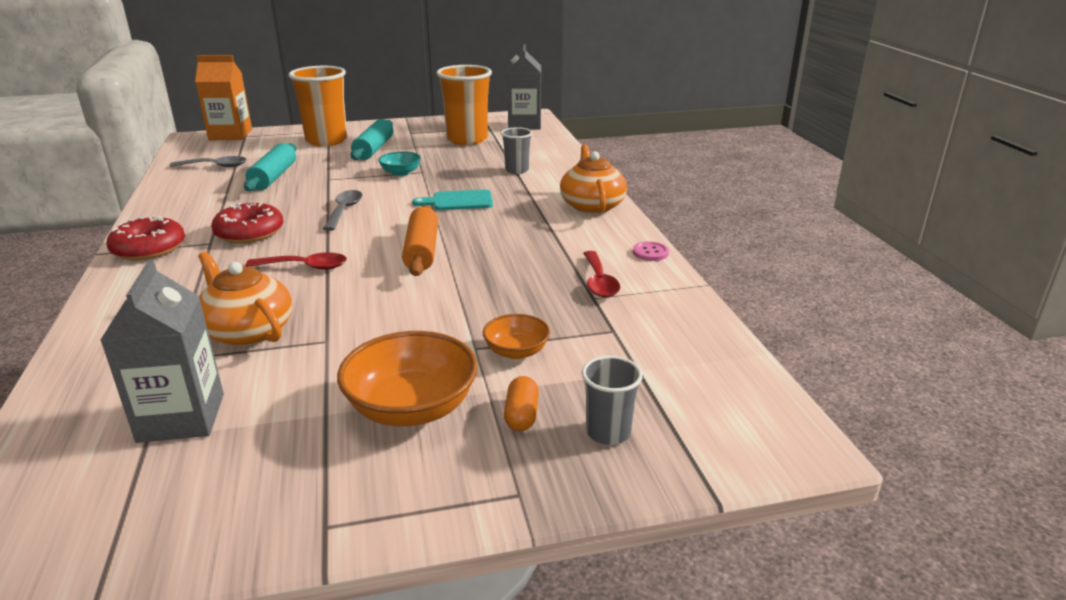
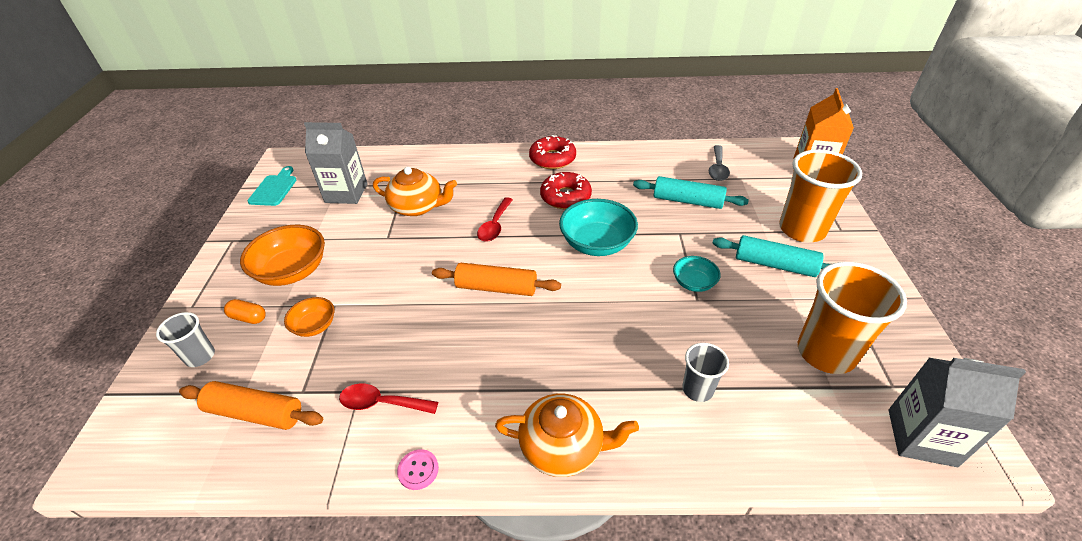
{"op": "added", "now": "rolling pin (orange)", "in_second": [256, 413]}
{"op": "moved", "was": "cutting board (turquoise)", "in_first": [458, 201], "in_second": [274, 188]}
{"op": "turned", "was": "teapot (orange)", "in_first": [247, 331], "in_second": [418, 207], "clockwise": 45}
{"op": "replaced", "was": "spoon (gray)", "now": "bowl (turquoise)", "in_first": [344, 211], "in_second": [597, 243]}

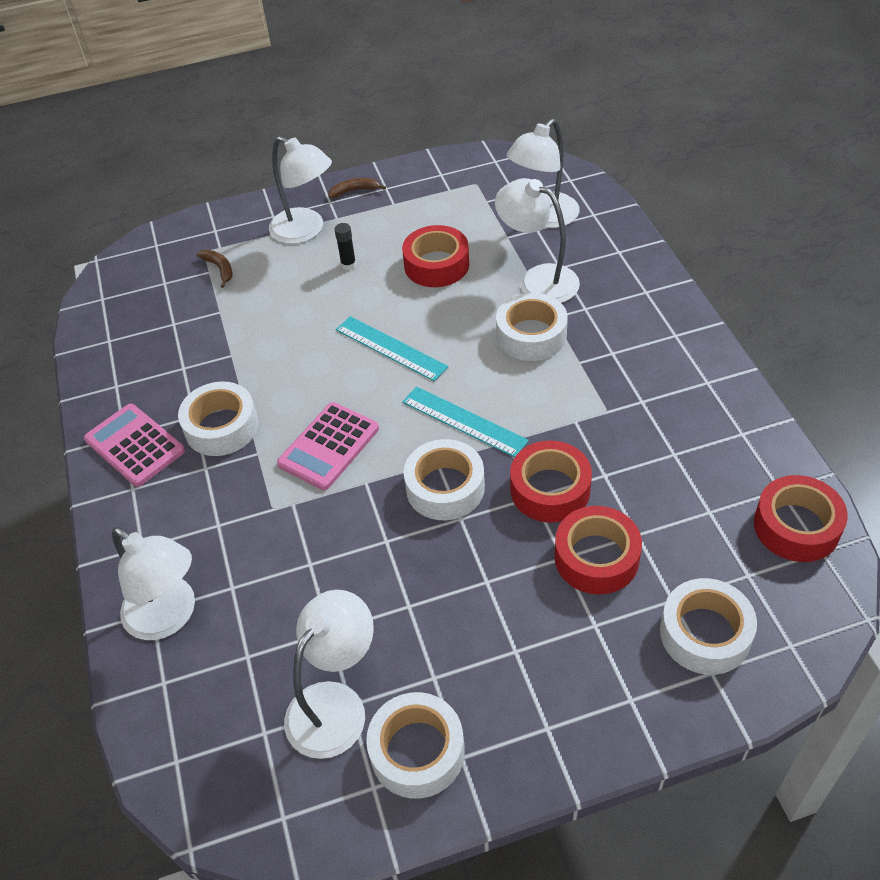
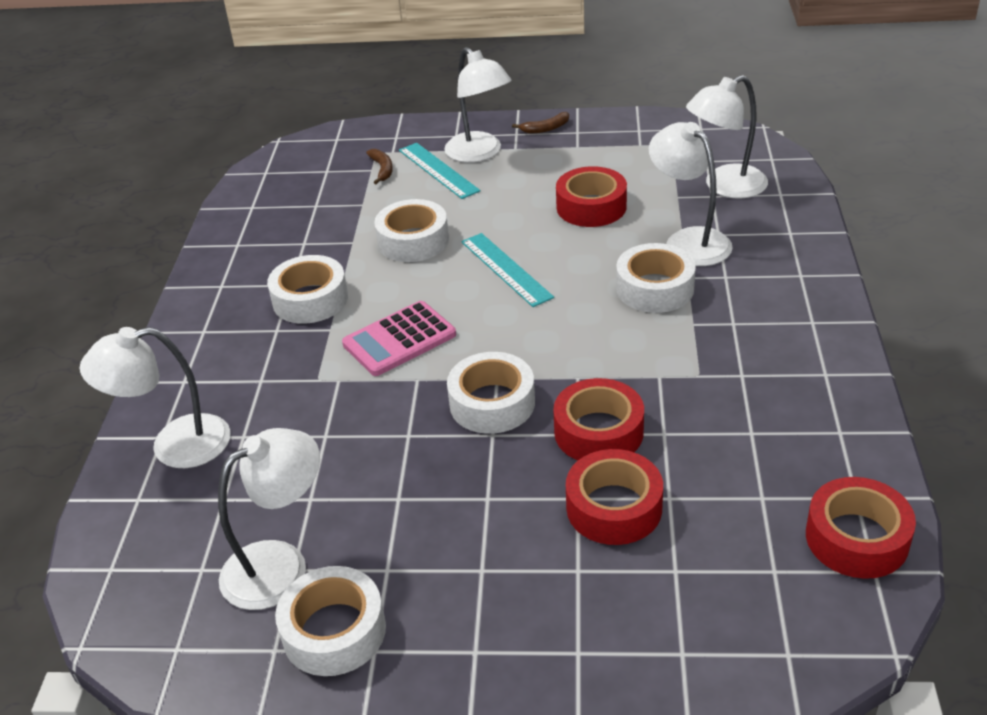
{"op": "turned", "was": "desk lamp (pure white)", "in_first": [169, 617], "in_second": [174, 445], "clockwise": 105}
{"op": "moved", "was": "roll of tape (pure white)", "in_first": [705, 633], "in_second": [413, 241]}
{"op": "moved", "was": "ruler (turquoise)", "in_first": [464, 421], "in_second": [438, 170]}
{"op": "turned", "was": "banana fruit (brown)", "in_first": [355, 190], "in_second": [545, 128], "clockwise": 150}
{"op": "removed", "was": "adding machine (pink)", "in_first": [134, 445]}
{"op": "removed", "was": "stick of glue (ebony)", "in_first": [348, 264]}

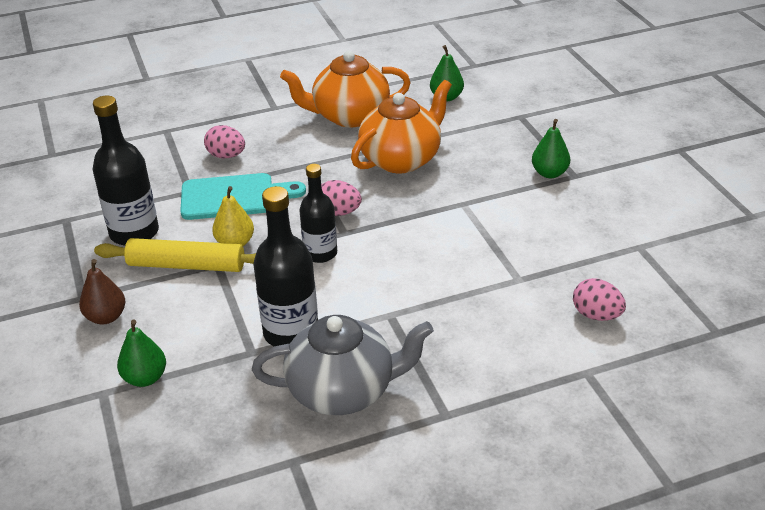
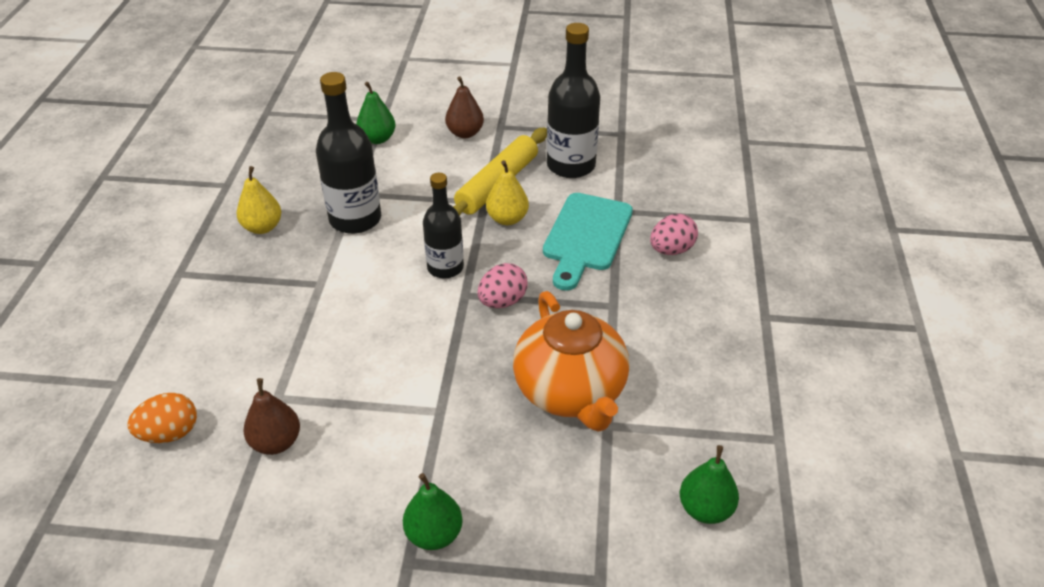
{"op": "recoloured", "was": "egg shape (pink)", "now": "egg shape (orange)", "in_first": [596, 315], "in_second": [170, 433]}
{"op": "replaced", "was": "teapot (gray)", "now": "pear fruit (bright yellow)", "in_first": [343, 391], "in_second": [262, 227]}
{"op": "added", "now": "pear fruit (brown)", "in_second": [276, 442]}
{"op": "removed", "was": "teapot (orange)", "in_first": [349, 116]}

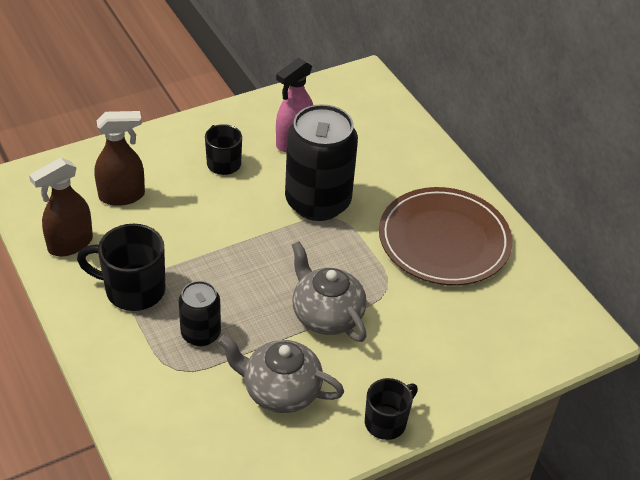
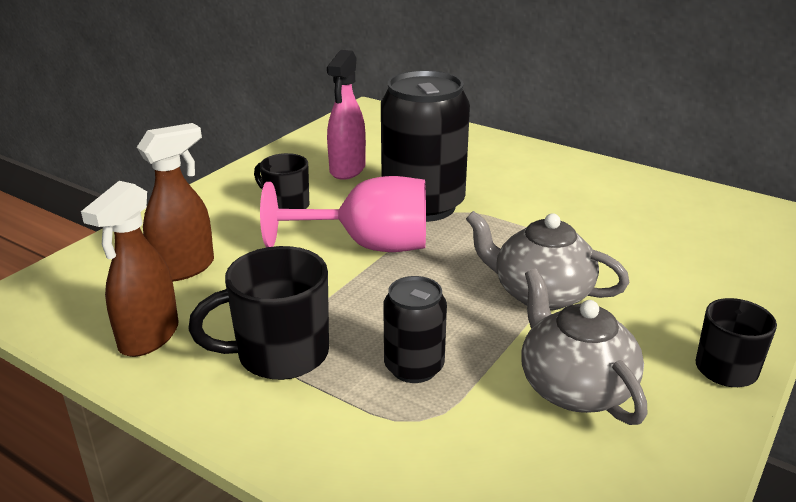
{"op": "added", "now": "wine glass (pink)", "in_second": [368, 245]}
{"op": "turned", "was": "teapot (gray)", "in_first": [280, 390], "in_second": [574, 387], "clockwise": 75}
{"op": "removed", "was": "dinner plate (brown)", "in_first": [444, 240]}

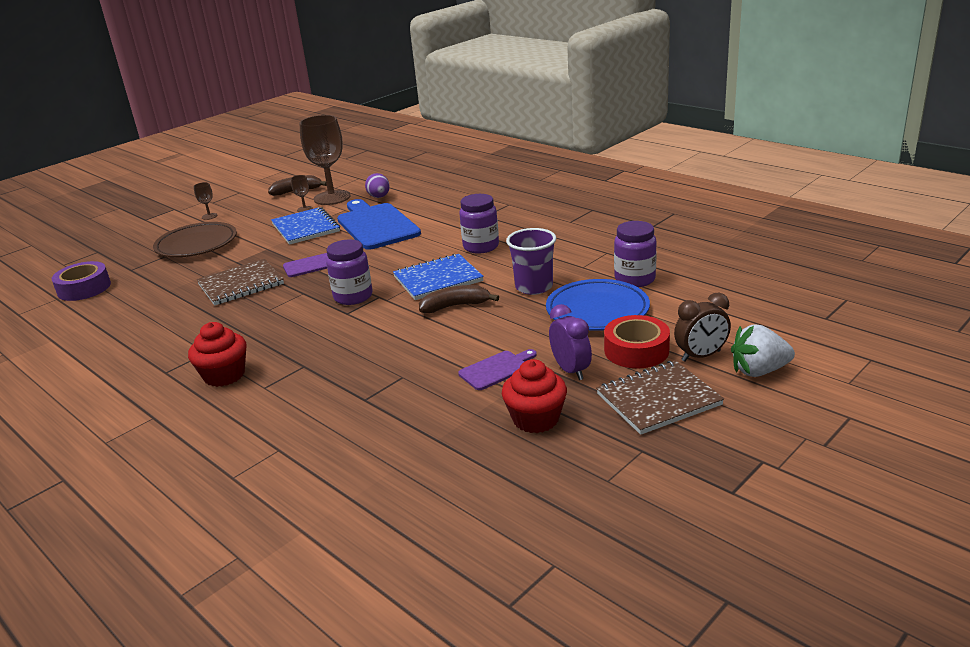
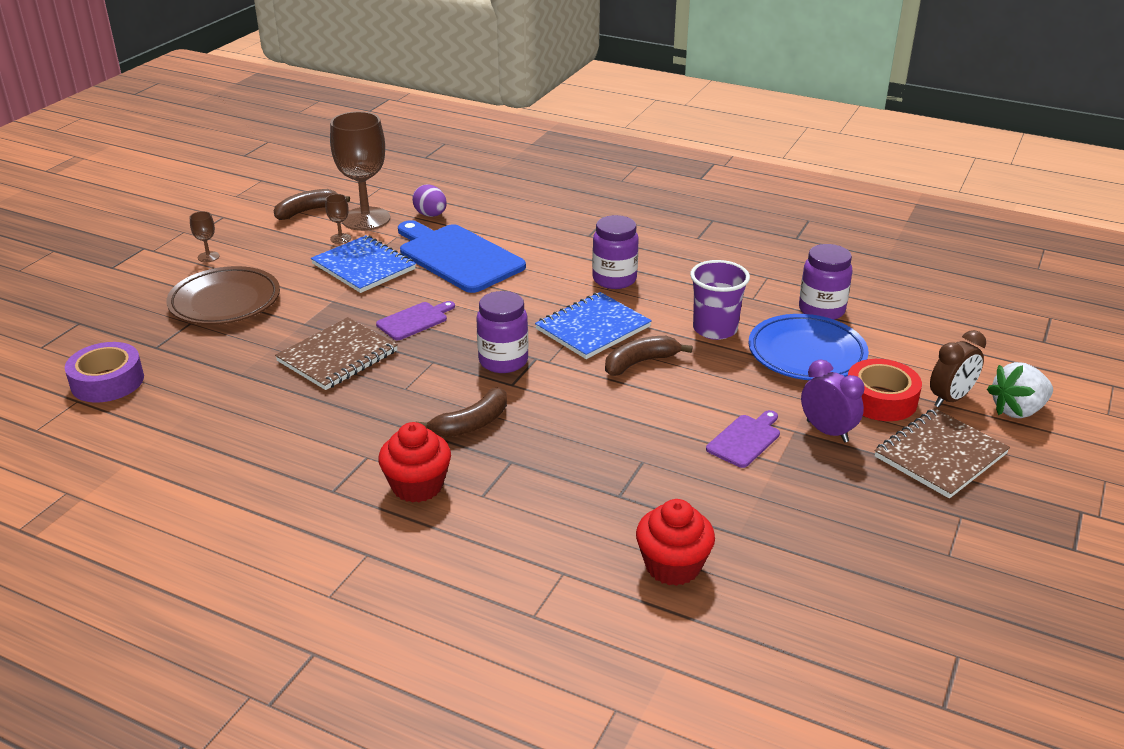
{"op": "added", "now": "banana fruit (brown)", "in_second": [471, 424]}
{"op": "moved", "was": "cupcake (crimson)", "in_first": [536, 419], "in_second": [673, 566]}

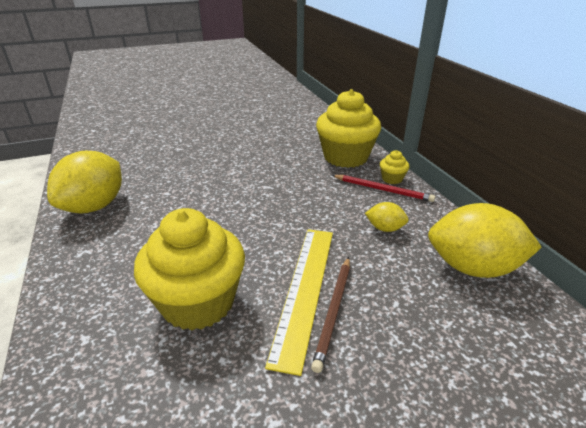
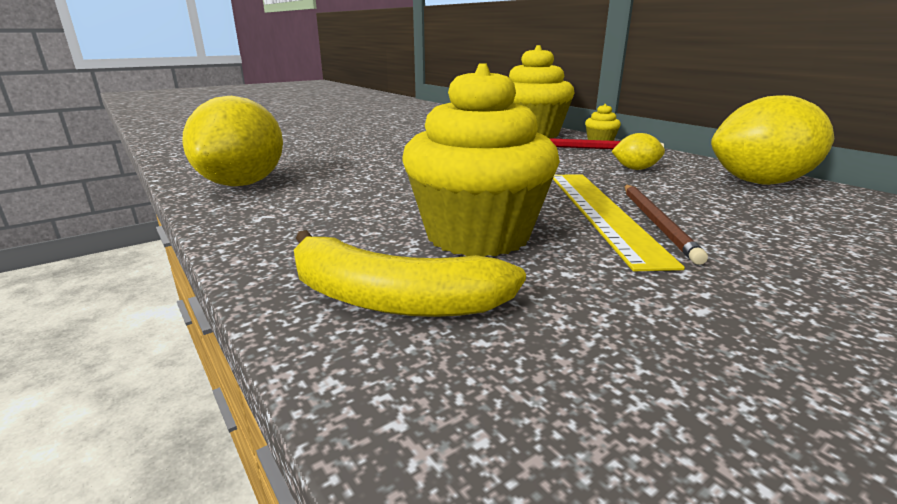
{"op": "added", "now": "banana fruit (bright yellow)", "in_second": [392, 299]}

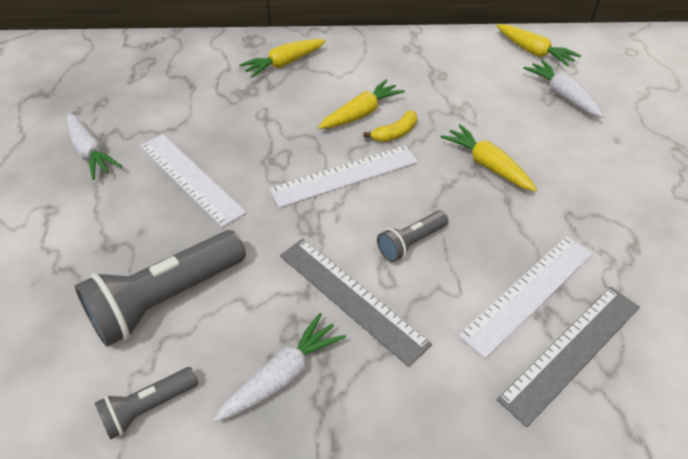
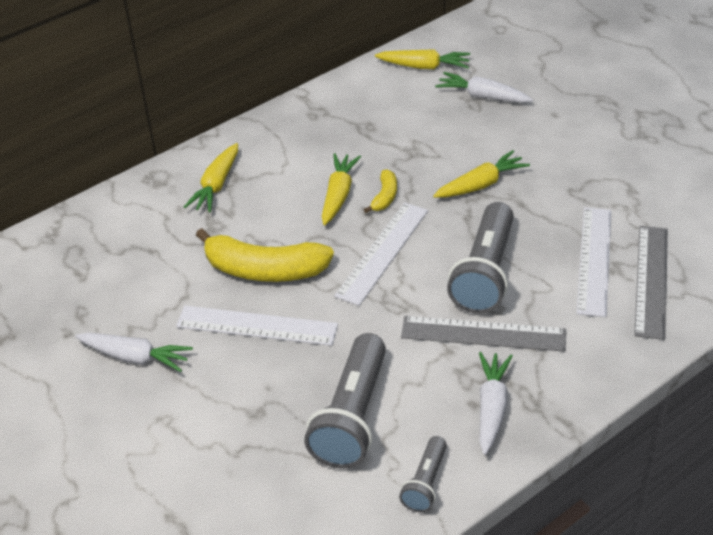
{"op": "added", "now": "banana fruit (bright yellow)", "in_second": [265, 270]}
{"op": "turned", "was": "carrot (bright yellow)", "in_first": [487, 165], "in_second": [481, 184], "clockwise": 135}
{"op": "resized", "was": "pocket torch (gray)", "in_first": [410, 243], "in_second": [485, 273], "ratio": 1.91}

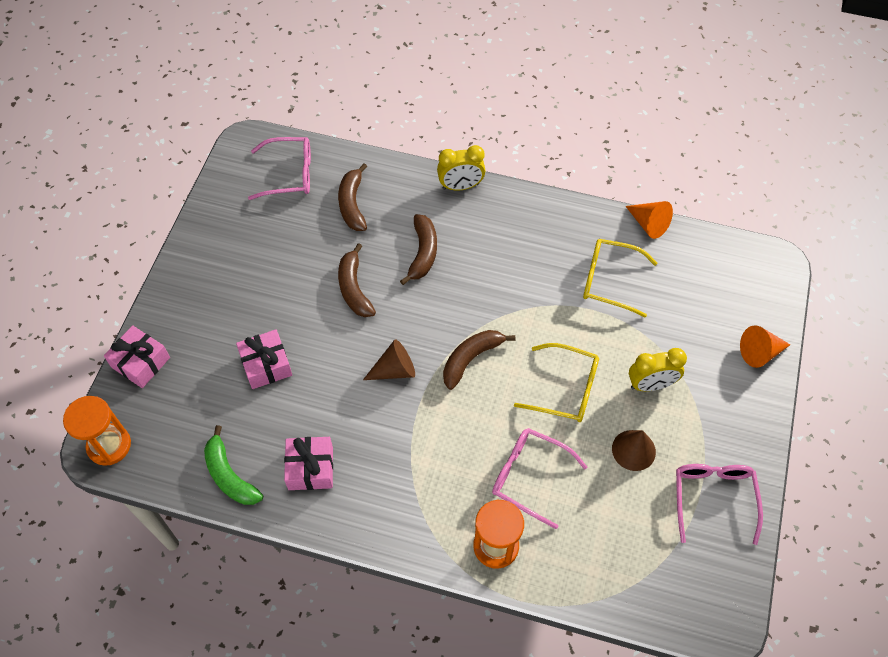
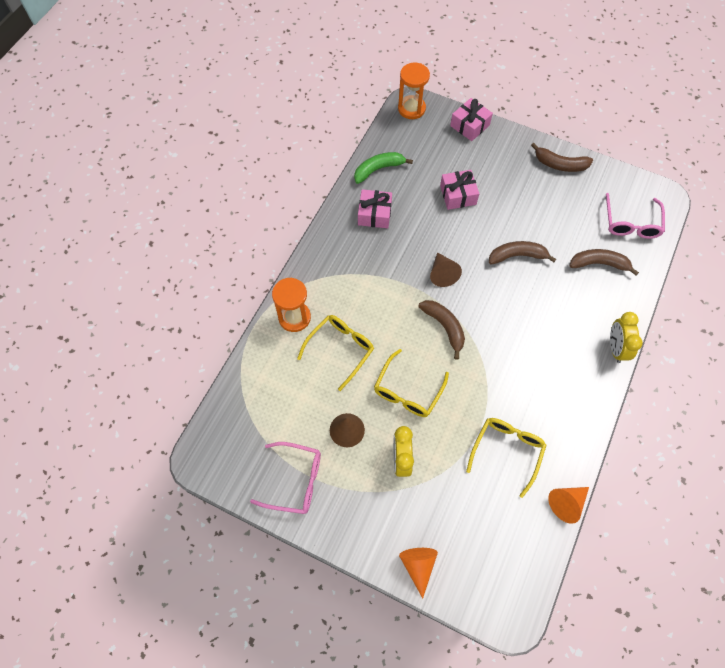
{"op": "recoloured", "was": "glasses (pink)", "now": "glasses (bright yellow)", "in_first": [530, 477], "in_second": [340, 350]}
{"op": "moved", "was": "banana fruit (brown)", "in_first": [423, 253], "in_second": [560, 164]}

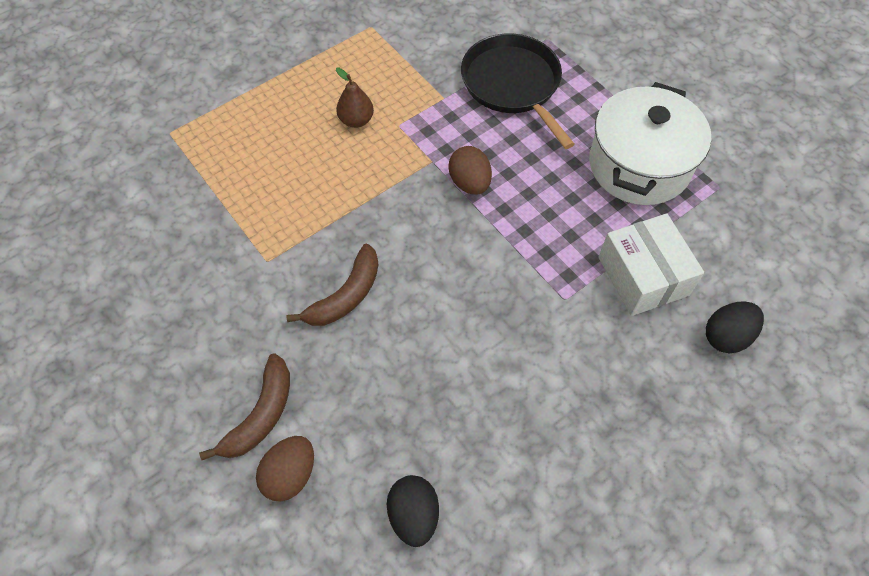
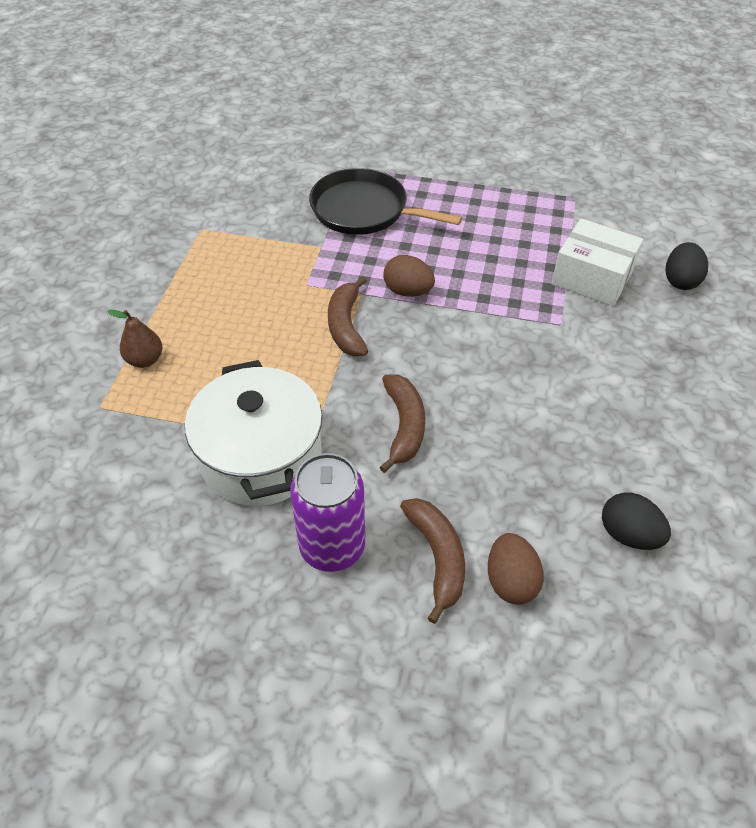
{"op": "moved", "was": "pear fruit (brown)", "in_first": [356, 120], "in_second": [145, 360]}
{"op": "moved", "was": "cooking pot (pure white)", "in_first": [639, 165], "in_second": [261, 457]}
{"op": "added", "now": "can (purple)", "in_second": [332, 547]}
{"op": "added", "now": "banana fruit (brown)", "in_second": [346, 325]}

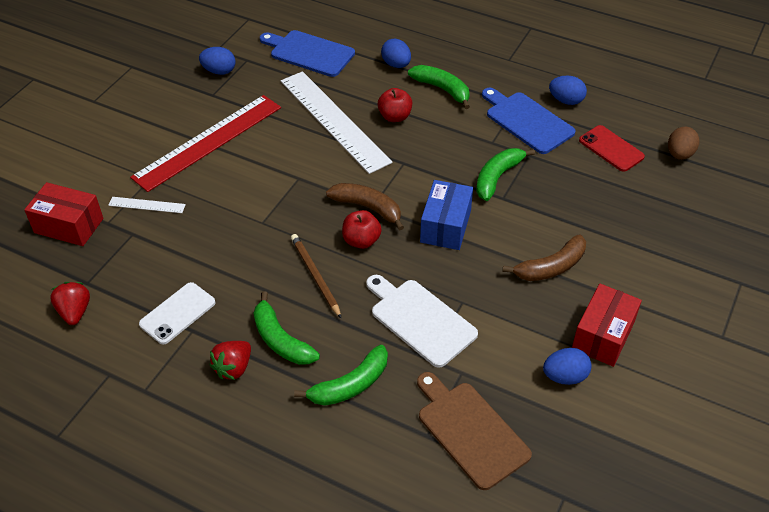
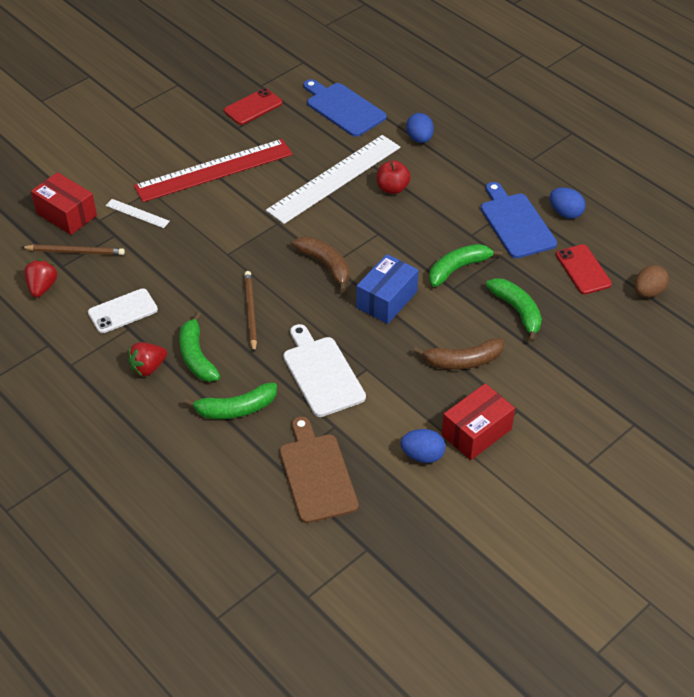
{"op": "added", "now": "pencil (brown)", "in_second": [75, 252]}
{"op": "replaced", "was": "egg shape (cobalt)", "now": "smartphone (crimson)", "in_first": [219, 71], "in_second": [253, 107]}
{"op": "turned", "was": "ruler (pure white)", "in_first": [333, 121], "in_second": [334, 178], "clockwise": 60}
{"op": "moved", "was": "banana fruit (green)", "in_first": [442, 89], "in_second": [517, 311]}
{"op": "removed", "was": "apple (crimson)", "in_first": [361, 241]}

